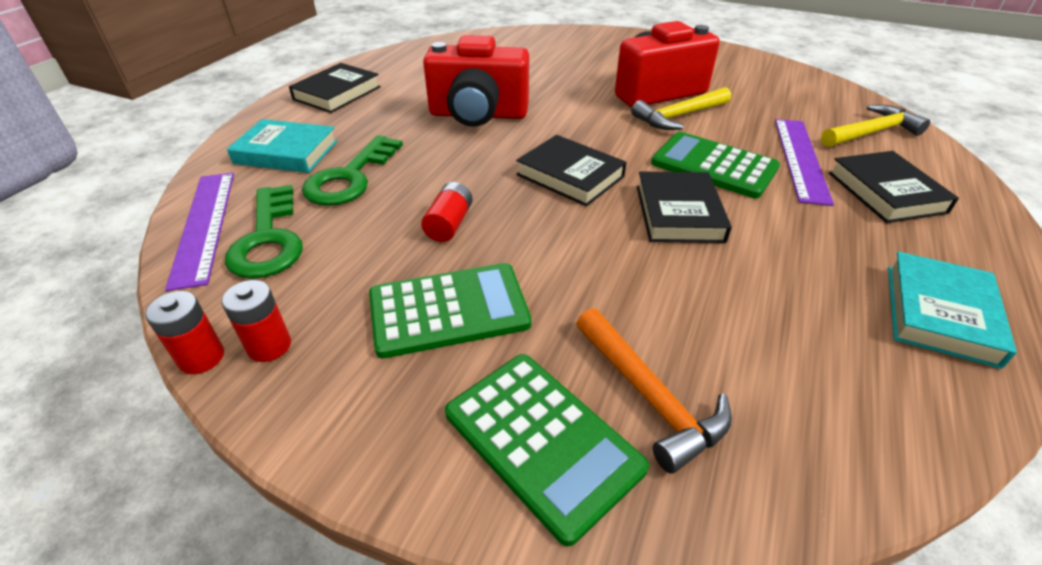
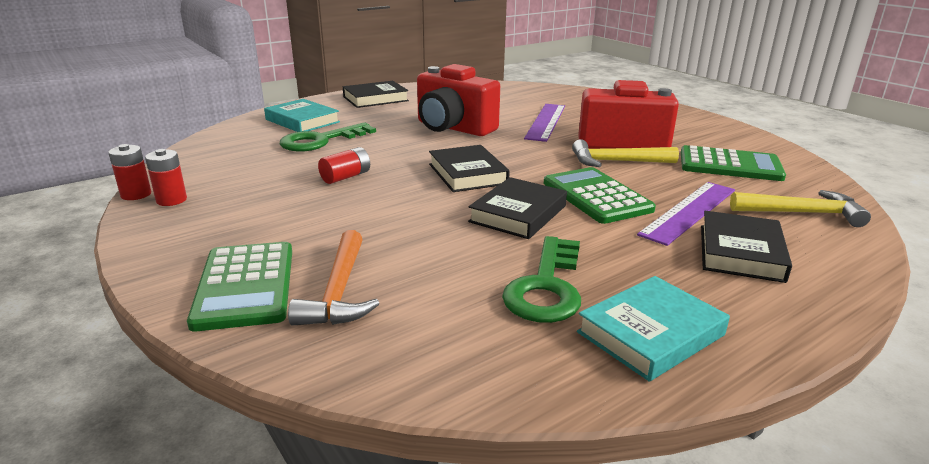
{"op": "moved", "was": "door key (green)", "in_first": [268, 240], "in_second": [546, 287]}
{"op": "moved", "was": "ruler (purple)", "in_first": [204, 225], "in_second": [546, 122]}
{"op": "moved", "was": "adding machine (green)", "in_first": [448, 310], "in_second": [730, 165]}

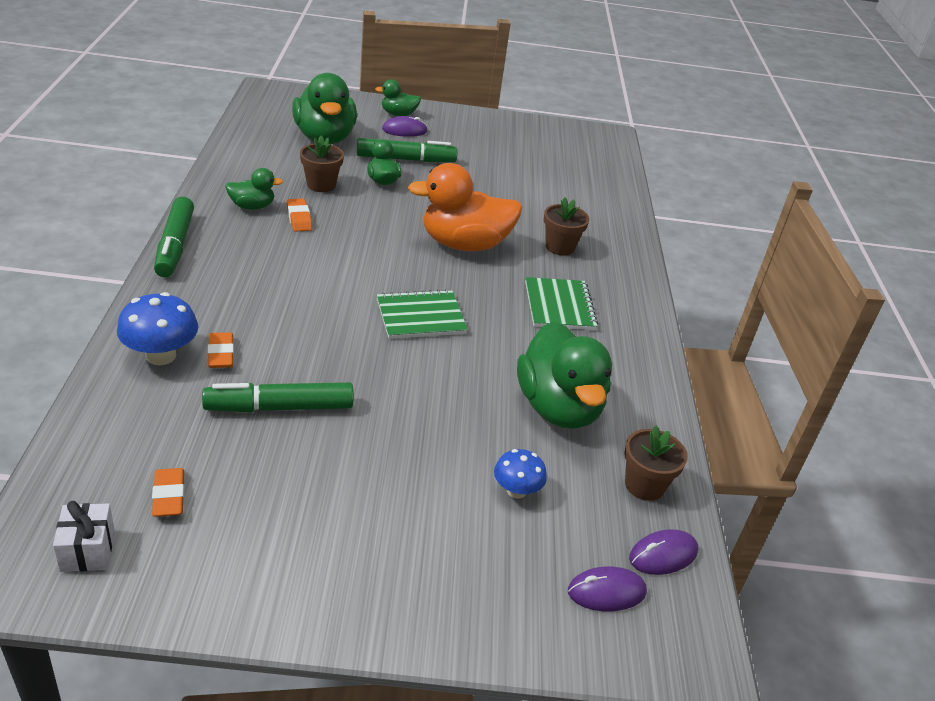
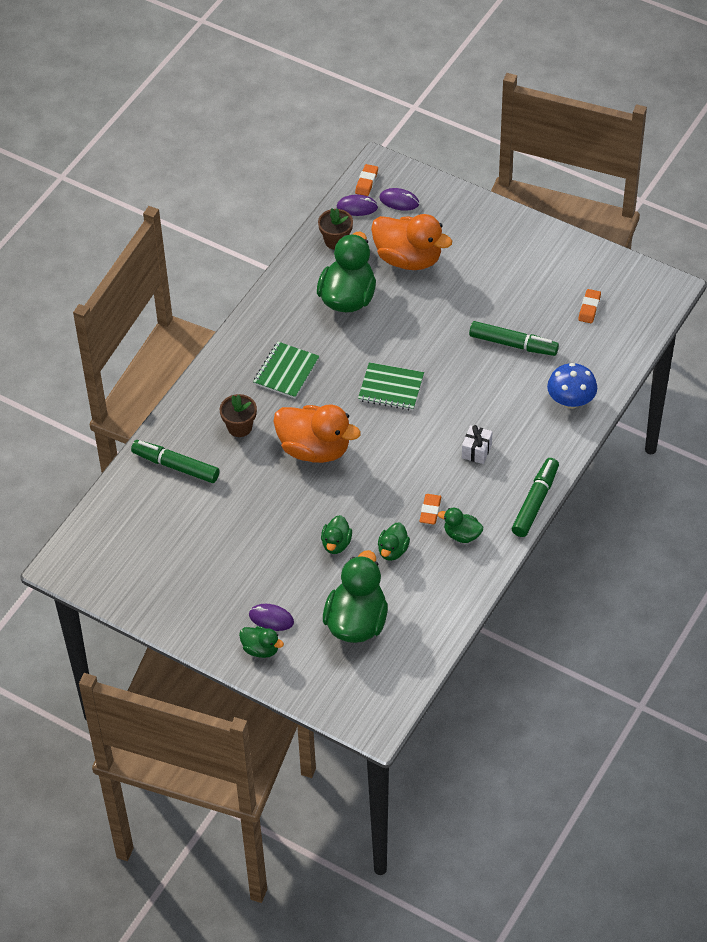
{"op": "moved", "was": "marker (green)", "in_first": [406, 159], "in_second": [175, 466]}
{"op": "moved", "was": "gum eraser (orange)", "in_first": [221, 354], "in_second": [366, 182]}
{"op": "replaced", "was": "fungus (cobalt)", "now": "toy duck (orange)", "in_first": [516, 490], "in_second": [408, 259]}
{"op": "replaced", "was": "flower pot (brown)", "now": "toy duck (green)", "in_first": [321, 185], "in_second": [393, 550]}
{"op": "moved", "was": "present (pure white)", "in_first": [87, 550], "in_second": [476, 451]}

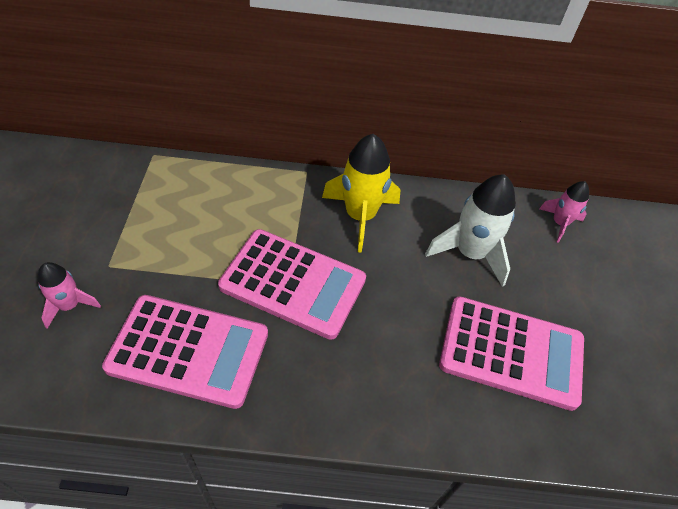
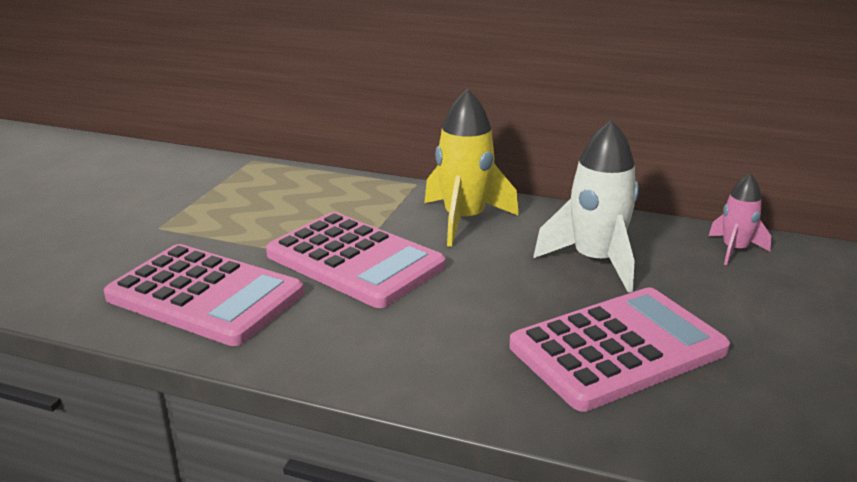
{"op": "turned", "was": "adding machine (pink)", "in_first": [511, 352], "in_second": [617, 348], "clockwise": -60}
{"op": "removed", "was": "toy rocket (pink)", "in_first": [69, 305]}

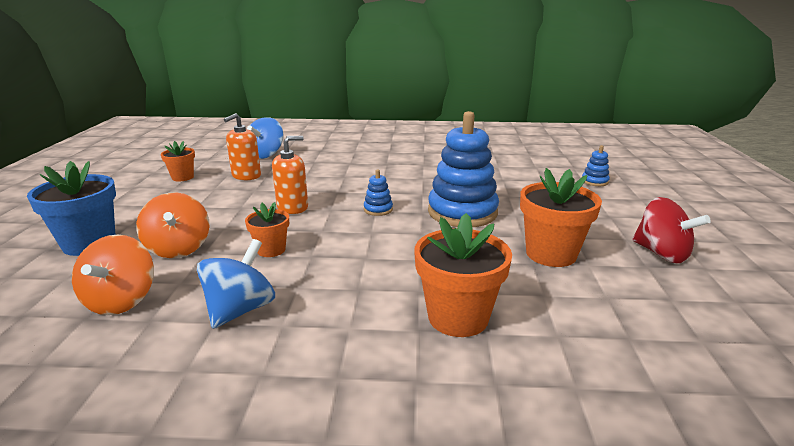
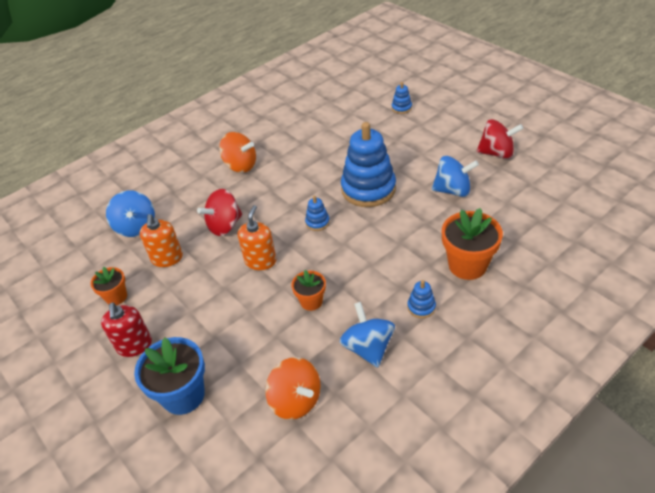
{"op": "added", "now": "soap pump (crimson)", "in_second": [134, 345]}
{"op": "added", "now": "toy top (crimson)", "in_second": [224, 225]}
{"op": "moved", "was": "toy top (orange)", "in_first": [179, 248], "in_second": [240, 165]}
{"op": "added", "now": "stacking toy (cobalt)", "in_second": [421, 307]}
{"op": "replaced", "was": "flower pot (orange)", "now": "toy top (cobalt)", "in_first": [551, 254], "in_second": [453, 190]}

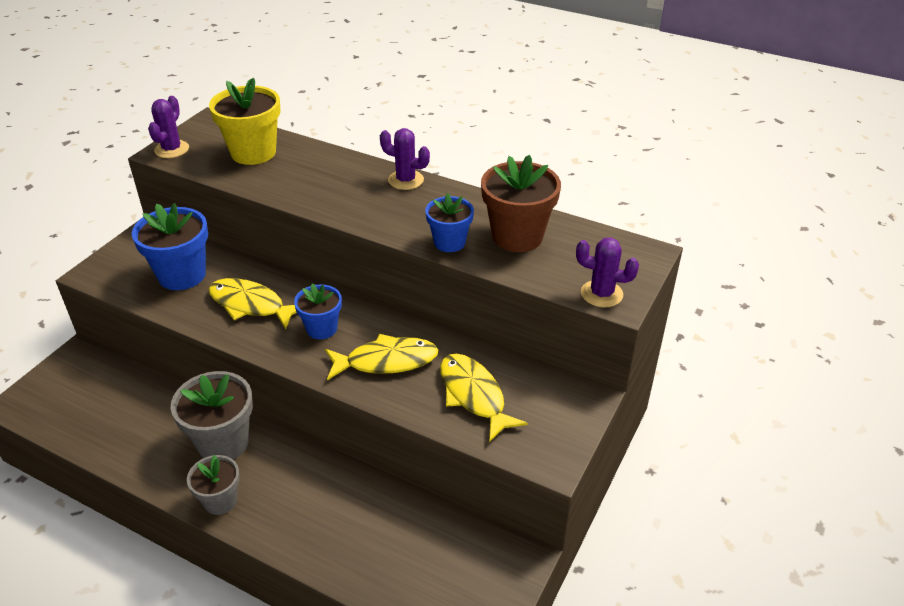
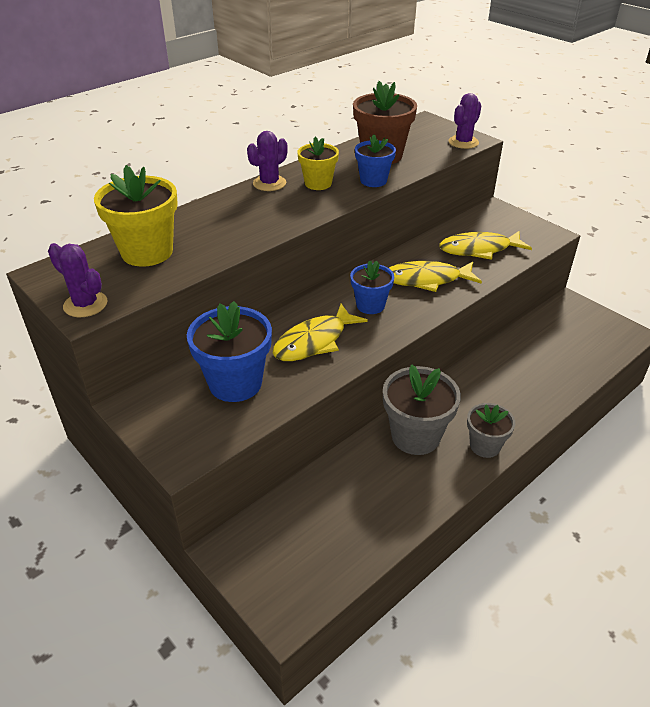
{"op": "added", "now": "flower pot (bright yellow)", "in_second": [318, 183]}
{"op": "turned", "was": "fish figure (bright yellow)", "in_first": [386, 361], "in_second": [426, 280], "clockwise": -105}

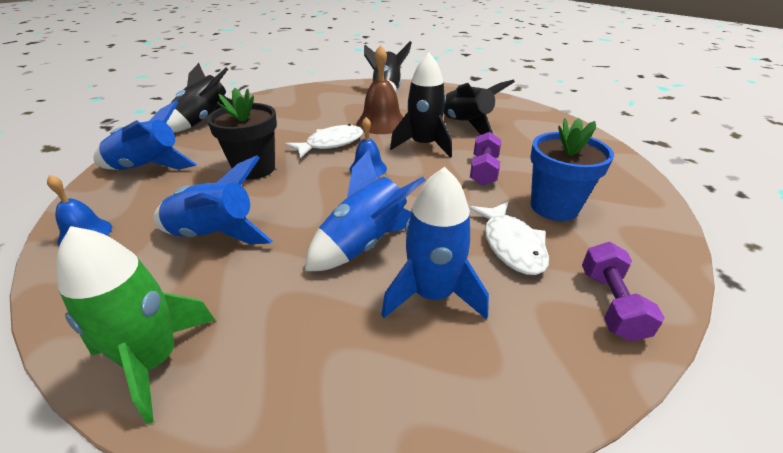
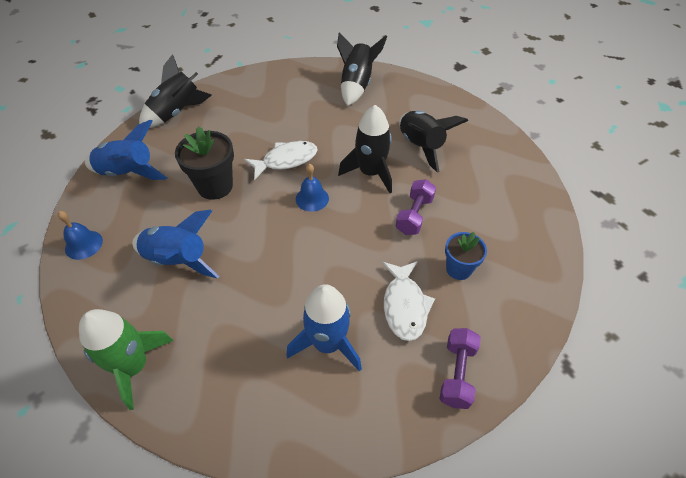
{"op": "resized", "was": "flower pot (cobalt)", "in_first": [554, 207], "in_second": [458, 269], "ratio": 0.64}
{"op": "removed", "was": "toy rocket (cobalt)", "in_first": [365, 244]}
{"op": "removed", "was": "school bell (brown)", "in_first": [381, 123]}

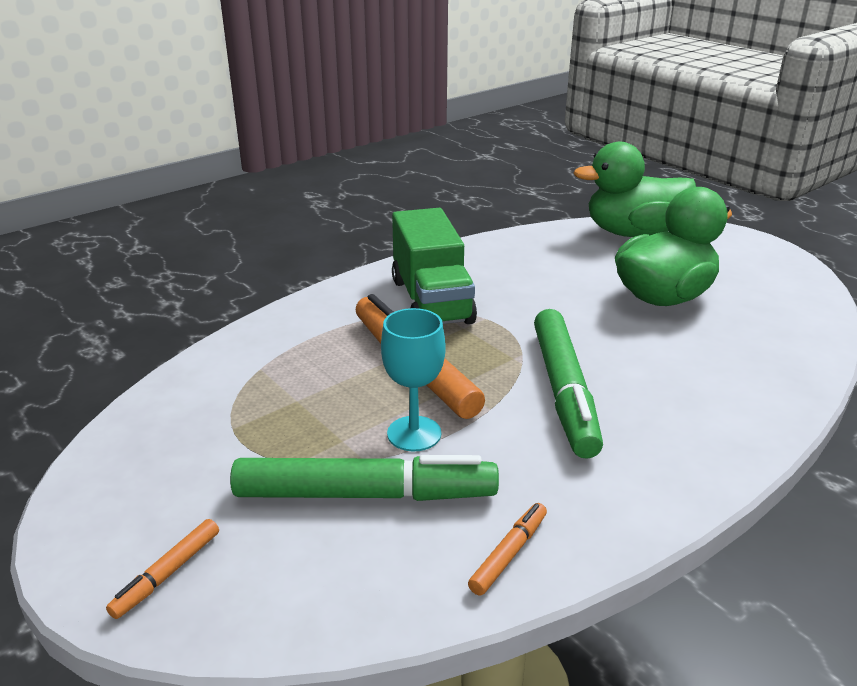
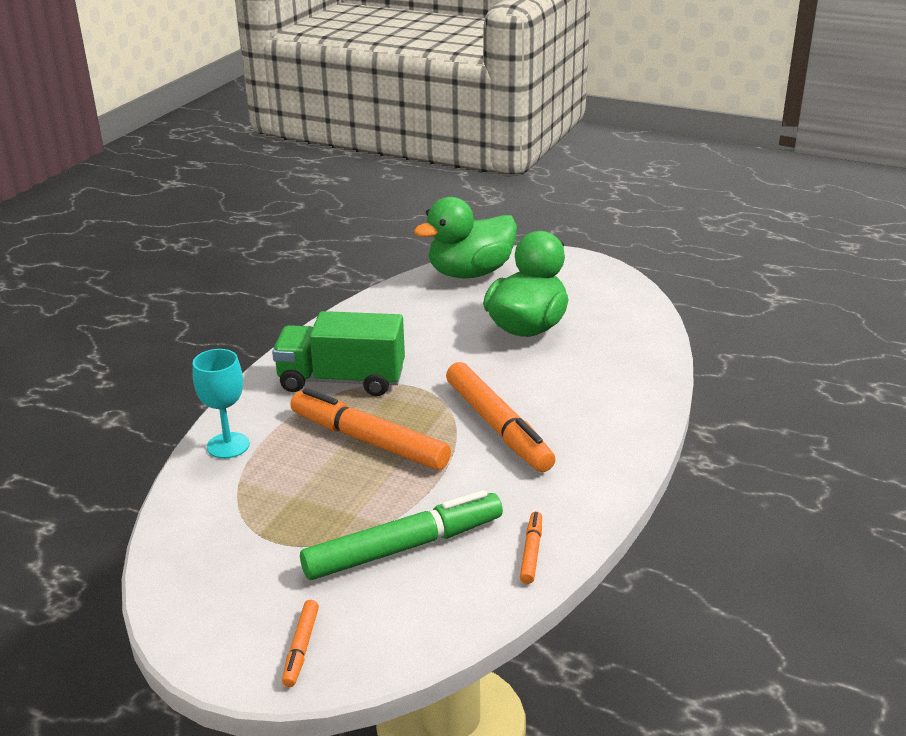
{"op": "moved", "was": "wine glass (turquoise)", "in_first": [414, 433], "in_second": [228, 445]}
{"op": "turned", "was": "toy truck (green)", "in_first": [431, 301], "in_second": [342, 380], "clockwise": 135}
{"op": "recoloured", "was": "marker (green)", "now": "marker (orange)", "in_first": [564, 391], "in_second": [498, 426]}

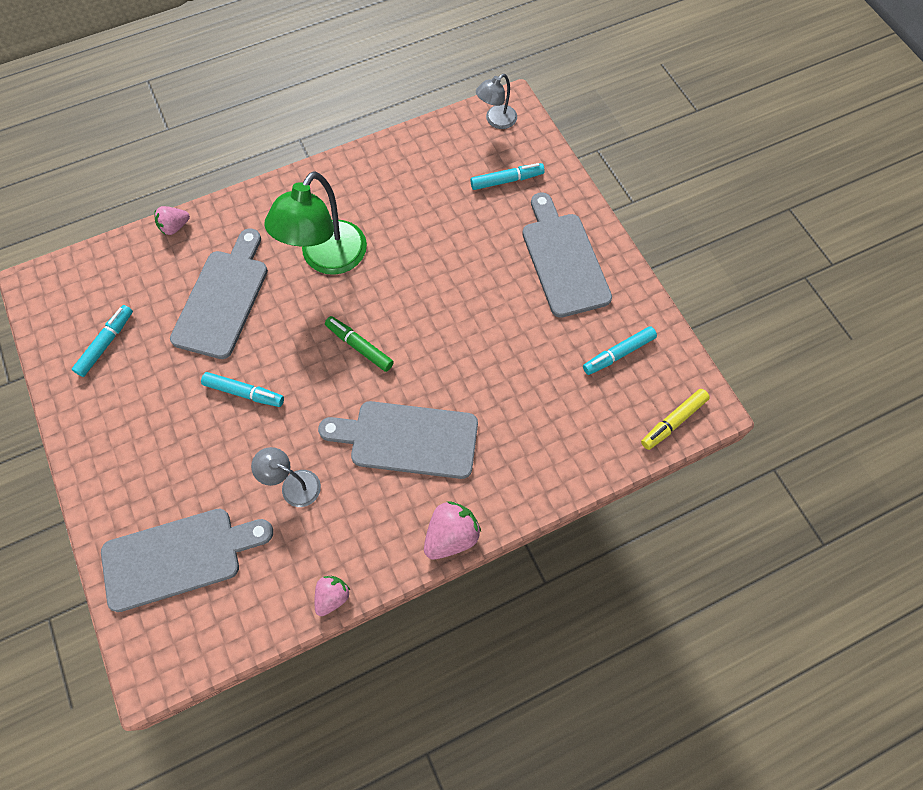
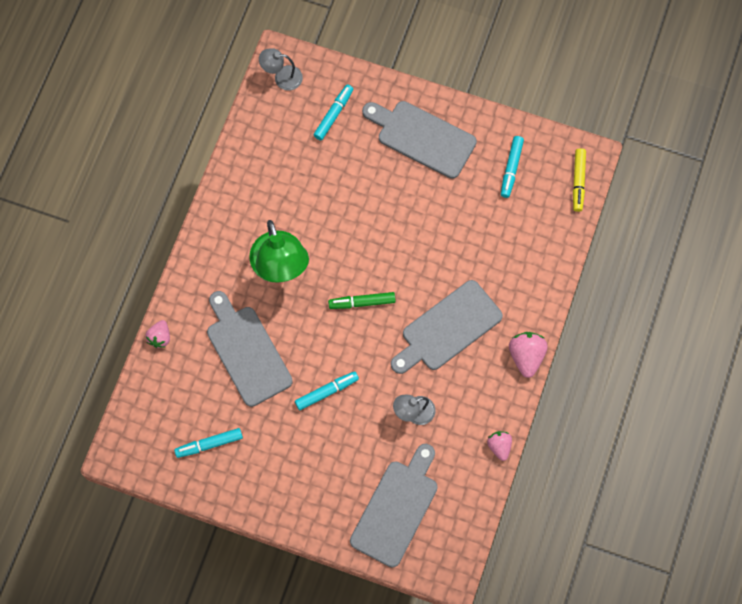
{"op": "turned", "was": "marker (turquoise)", "in_first": [106, 343], "in_second": [209, 444], "clockwise": -90}
{"op": "turned", "was": "desk lamp (gray)", "in_first": [496, 120], "in_second": [282, 77], "clockwise": 90}

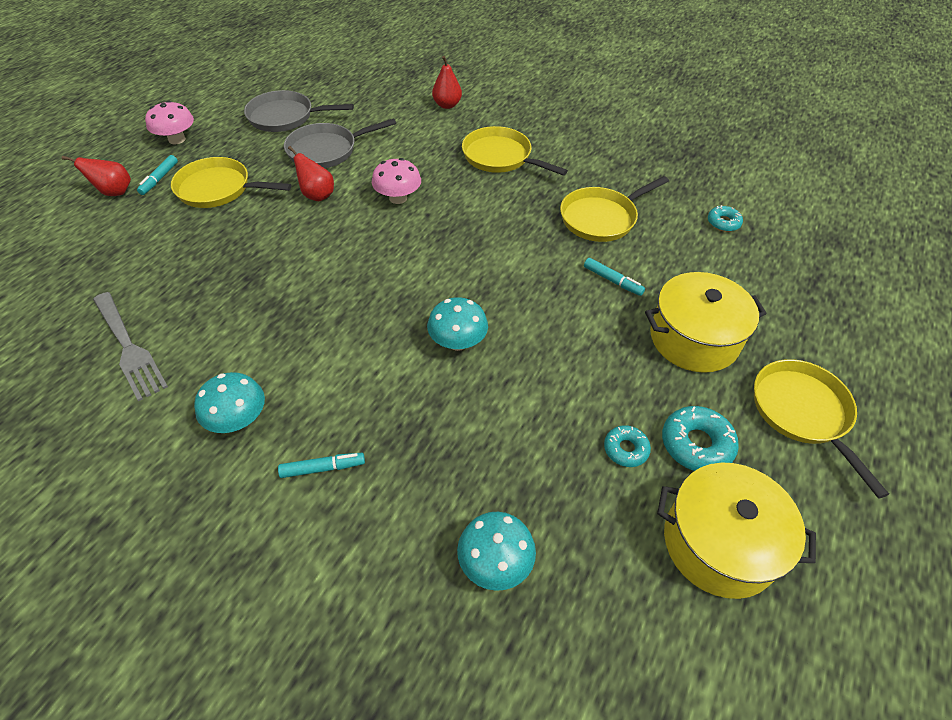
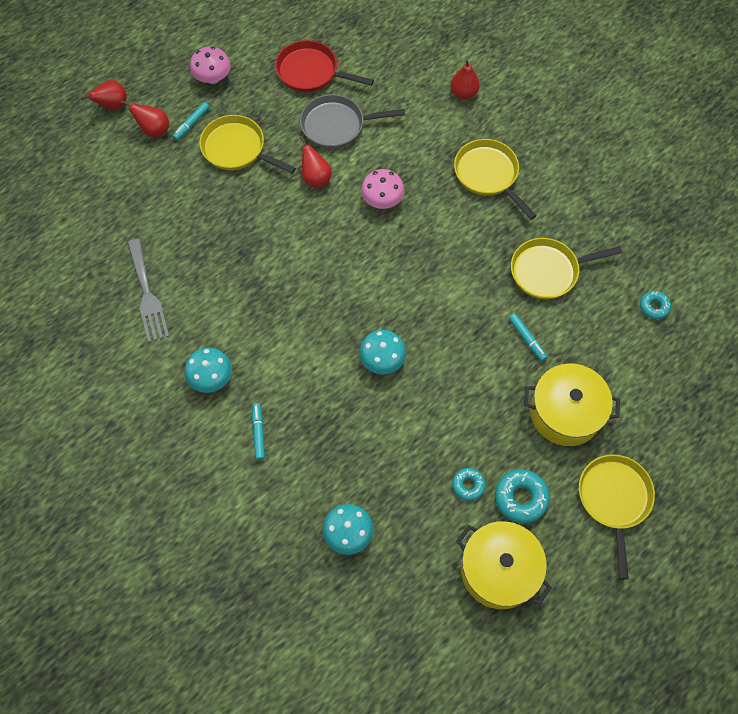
{"op": "added", "now": "pear fruit (crimson)", "in_second": [112, 106]}
{"op": "turned", "was": "marker (turquoise)", "in_first": [323, 468], "in_second": [258, 433], "clockwise": -105}
{"op": "recoloured", "was": "skillet (gray)", "now": "skillet (crimson)", "in_first": [285, 117], "in_second": [311, 72]}

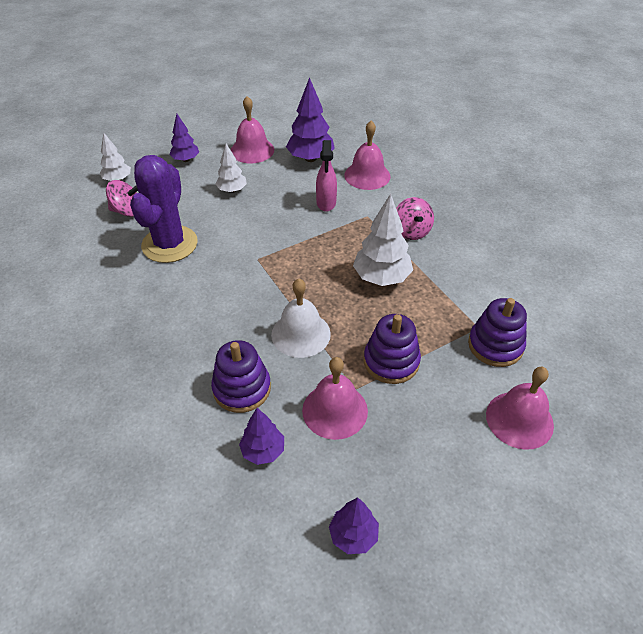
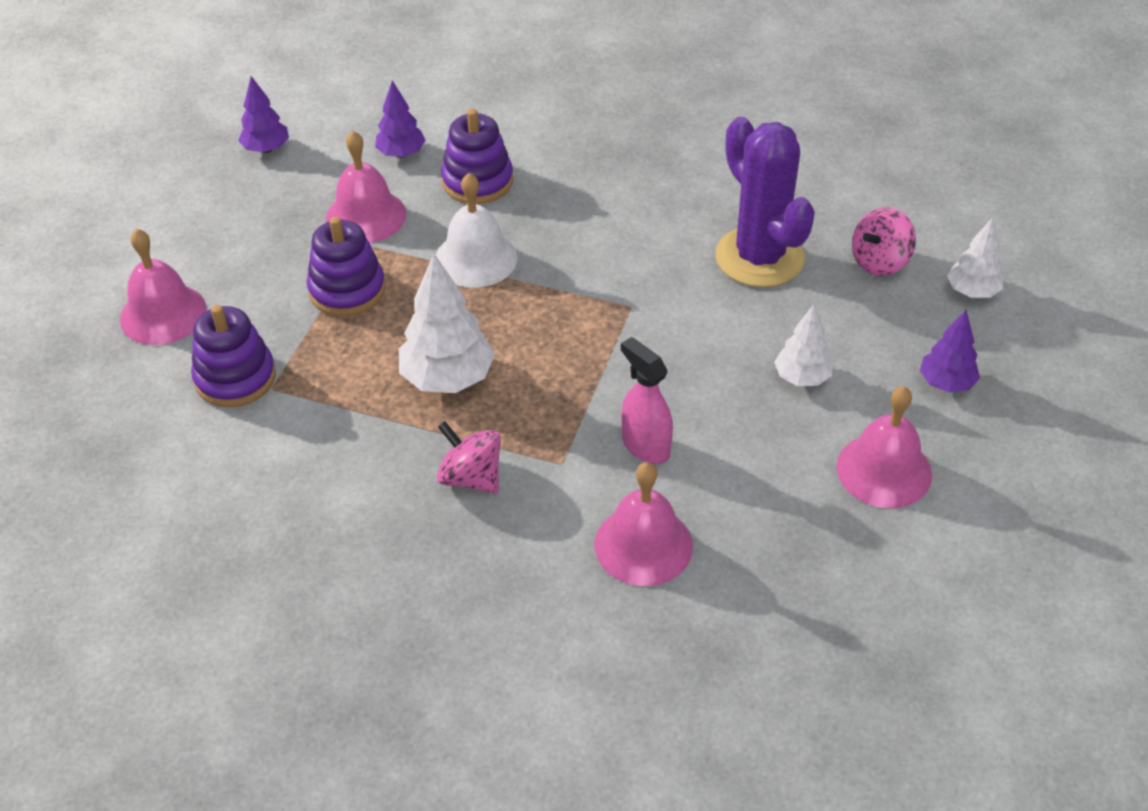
{"op": "removed", "was": "tree (purple)", "in_first": [310, 158]}

